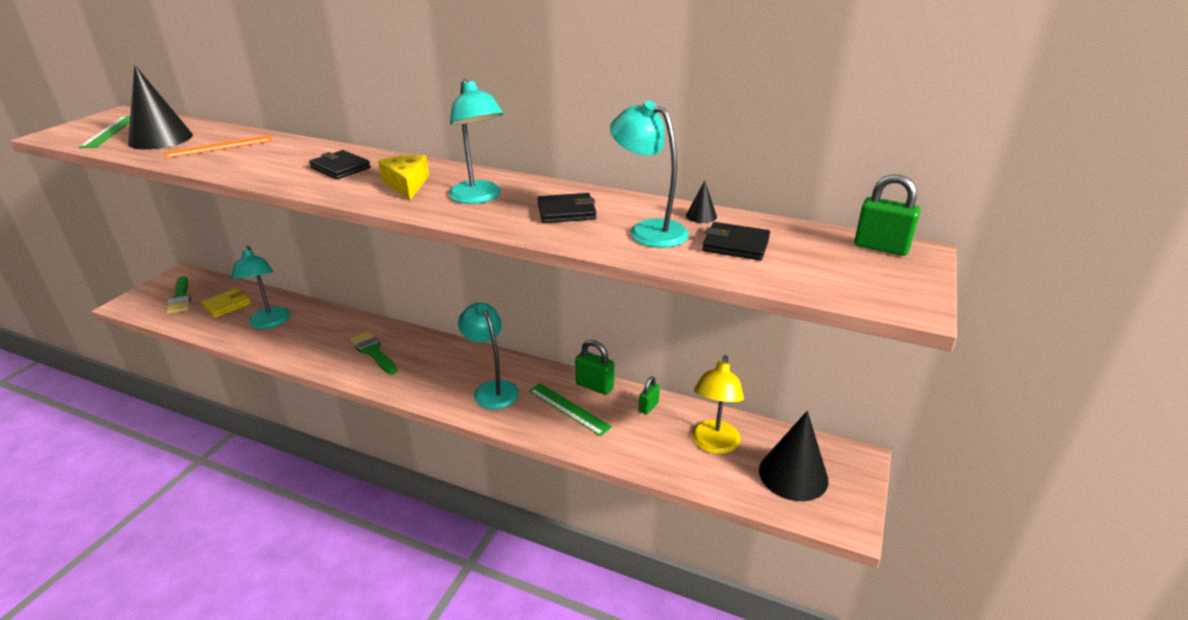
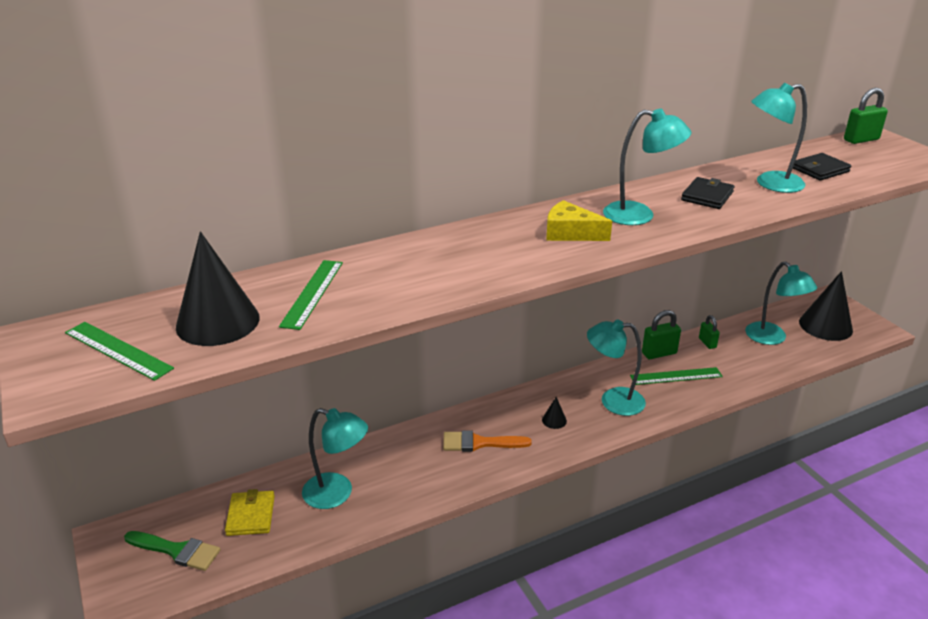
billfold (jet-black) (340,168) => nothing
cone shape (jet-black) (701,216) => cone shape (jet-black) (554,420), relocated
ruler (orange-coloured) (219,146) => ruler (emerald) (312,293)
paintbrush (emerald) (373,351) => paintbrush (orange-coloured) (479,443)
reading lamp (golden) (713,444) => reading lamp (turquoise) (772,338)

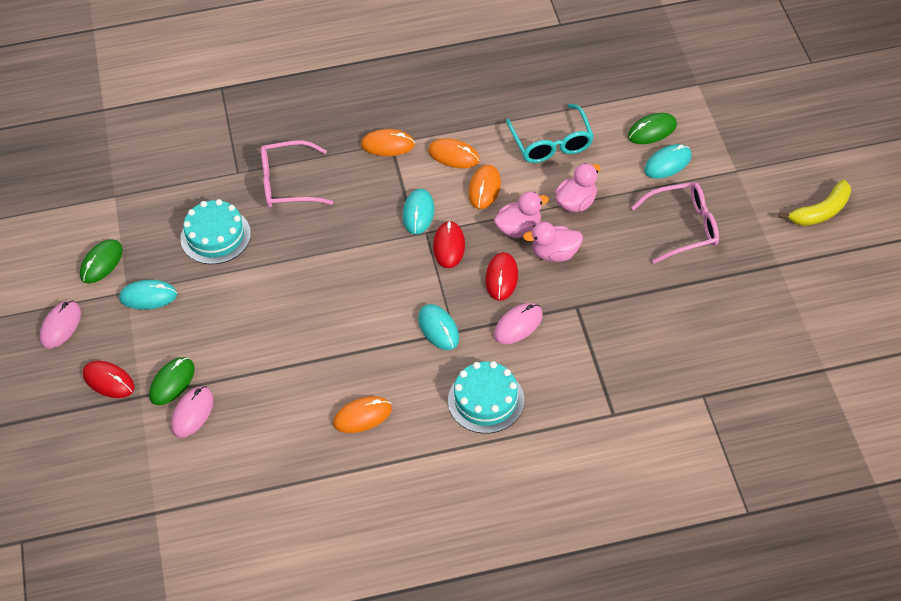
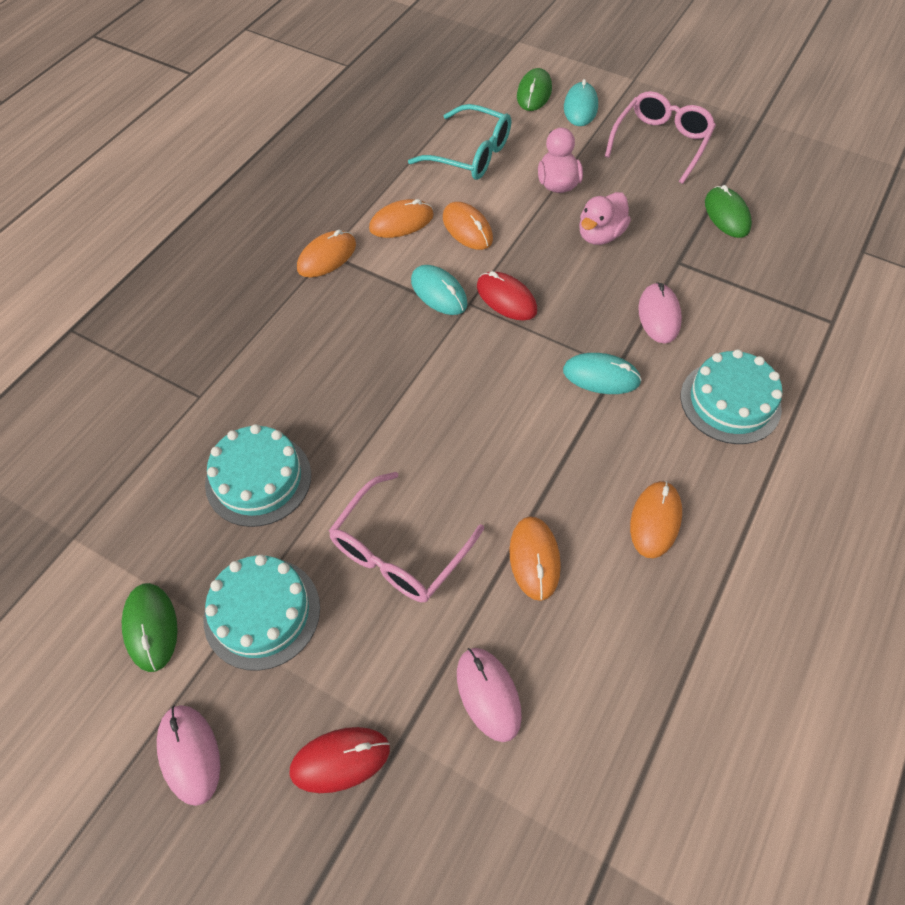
mouse (crimson) (501,278) => nothing
rubber duck (pink) (519,228) => nothing
banana (golden) (821,211) => nothing
nothing => mouse (orange-coloured) (534,559)
mouse (emerald) (172,382) => mouse (emerald) (726,215), relocated
spectacles (pink) (287,183) => spectacles (pink) (399,551), relocated
mouse (turquoise) (148,296) => gateau (turquoise) (262,612)

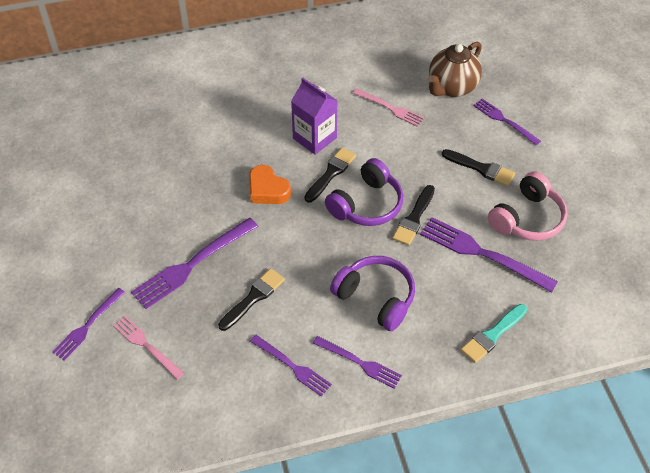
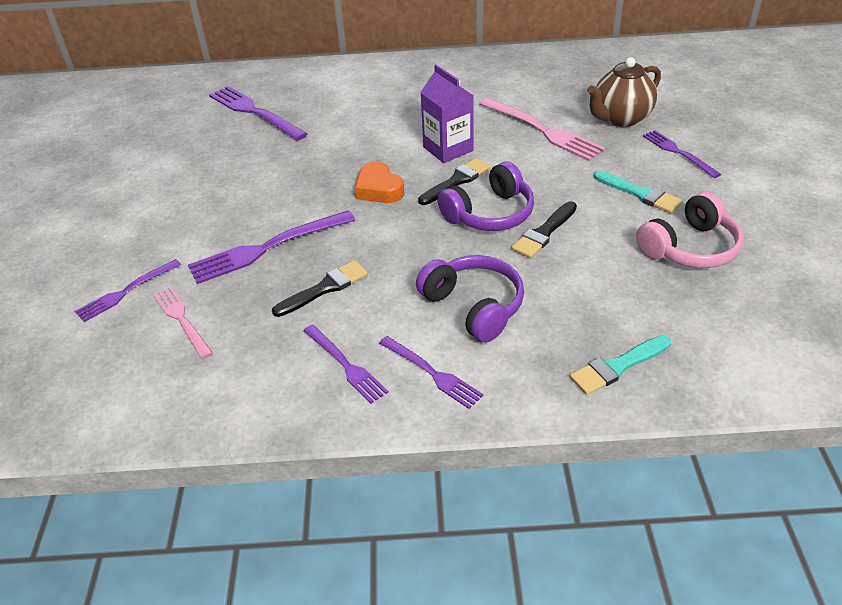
dinner fork (purple) (482,253) => dinner fork (purple) (254,112), relocated
paintbrush (jet-black) (481,168) => paintbrush (turquoise) (640,194)
dinner fork (pink) (390,108) => dinner fork (pink) (543,130), x1.63

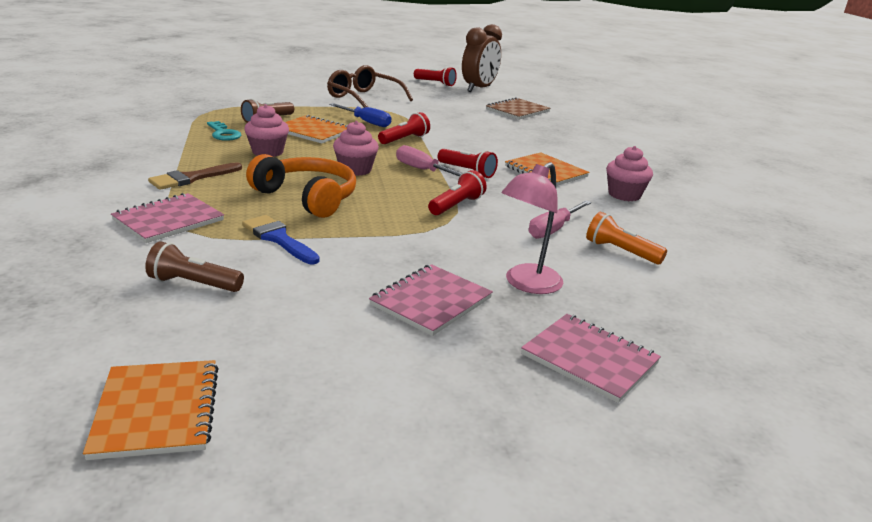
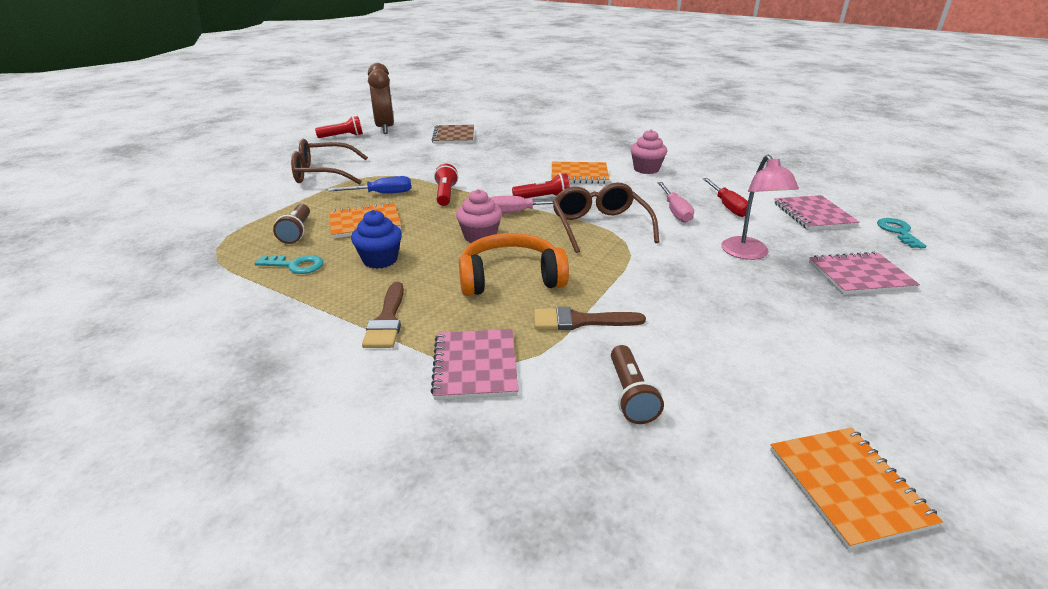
nothing => key (turquoise) (898,232)
notebook (pink) (431,301) => notebook (pink) (813,214), relocated
flashlight (crimson) (456,205) => spectacles (brown) (600,226)
flashlight (orange-coloured) (620,251) => hand screwdriver (crimson) (727,206)
paintbrush (blue) (278,239) => paintbrush (brown) (580,321)
muffin (pink) (267,152) => muffin (blue) (380,260)
notebook (orange-coloured) (157,411) => notebook (orange-coloured) (848,487), 45 degrees clockwise
flashlight (brown) (193,284) => flashlight (brown) (630,395), 60 degrees counterclockwise

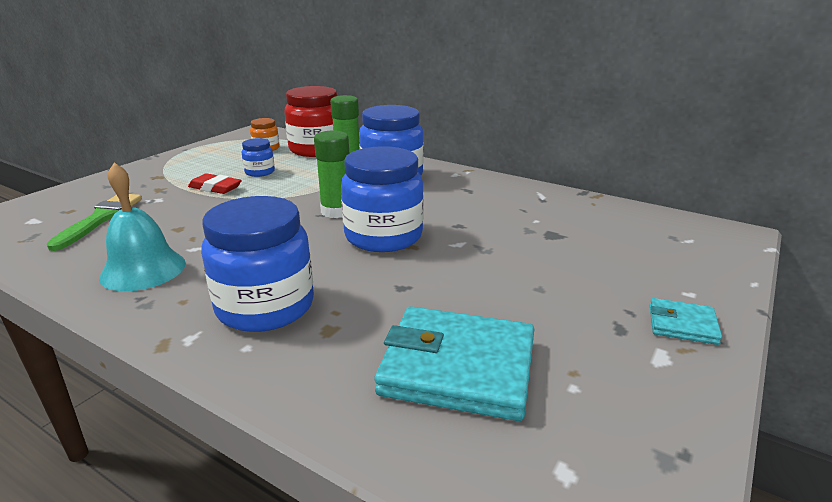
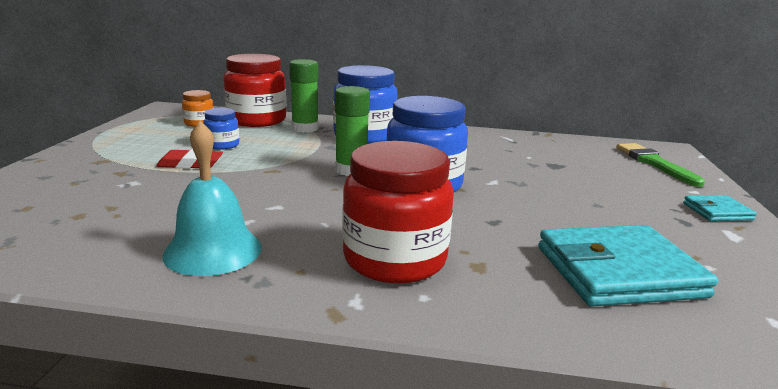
paintbrush (emerald) (100,219) => paintbrush (emerald) (655,163), relocated
jam jar (blue) (265,307) => jam jar (crimson) (394,259)

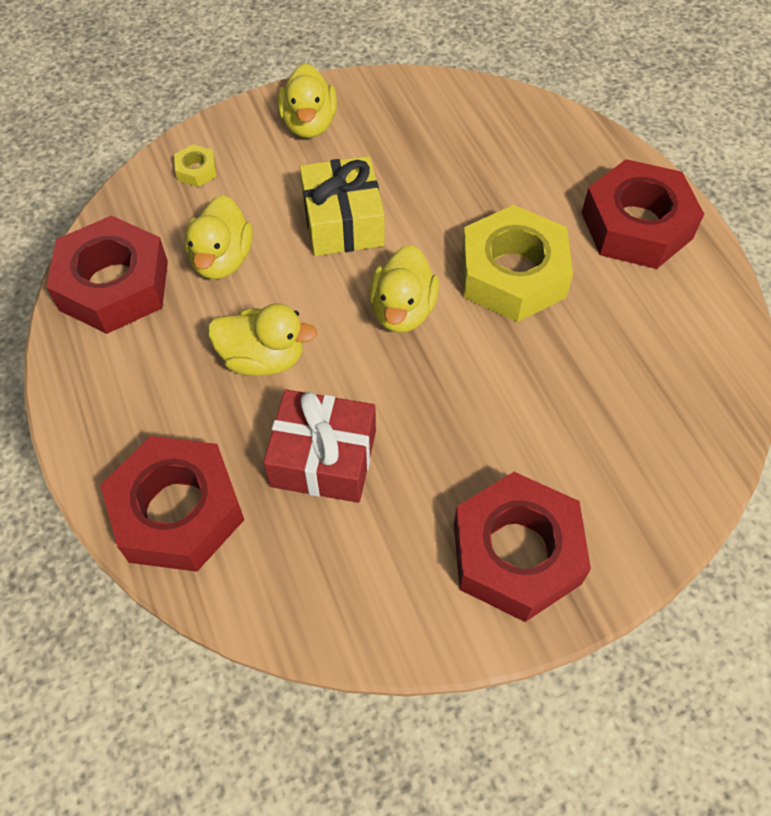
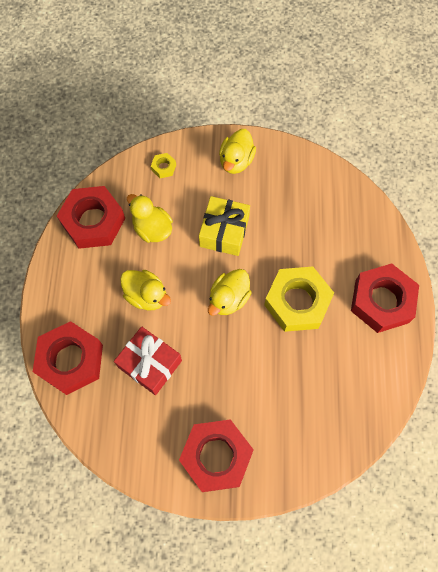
rubber duck (golden) (222,259) => rubber duck (golden) (152,229), 105 degrees clockwise

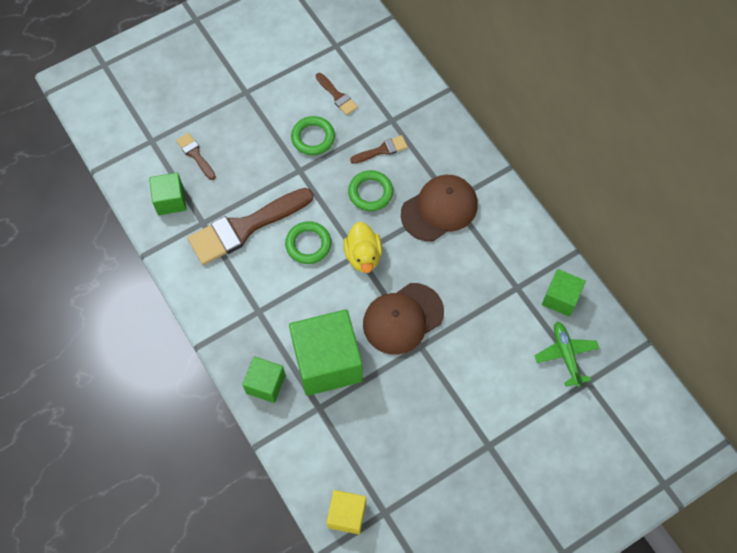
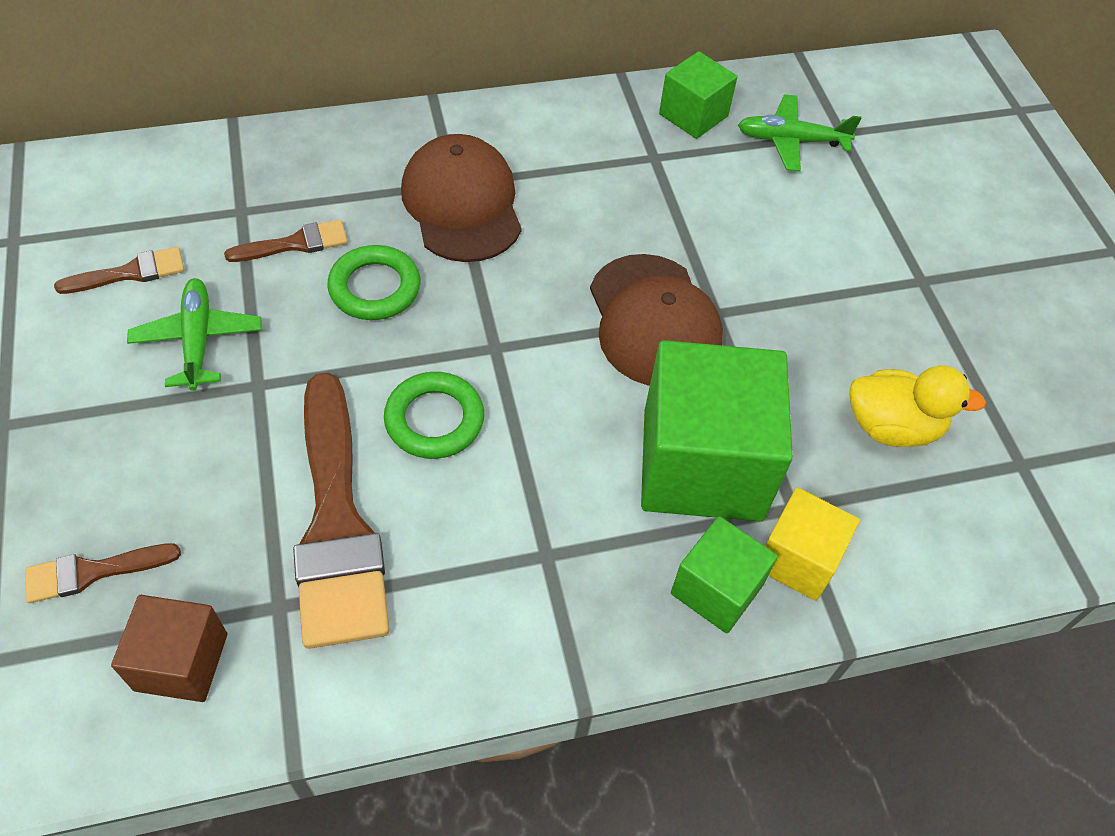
cube (golden) (347,515) => cube (golden) (798,559), relocated
rubber duck (golden) (363,256) => rubber duck (golden) (892,427), relocated
hoop (emerald) (313,138) => aeroplane (emerald) (198,340)
cube (emerald) (170,200) => cube (brown) (181,662)
paintbrush (brown) (382,150) => paintbrush (brown) (295,244), 75 degrees clockwise

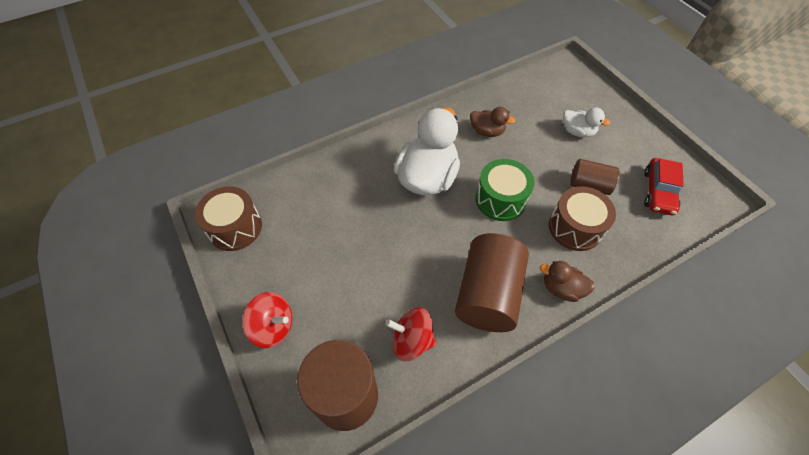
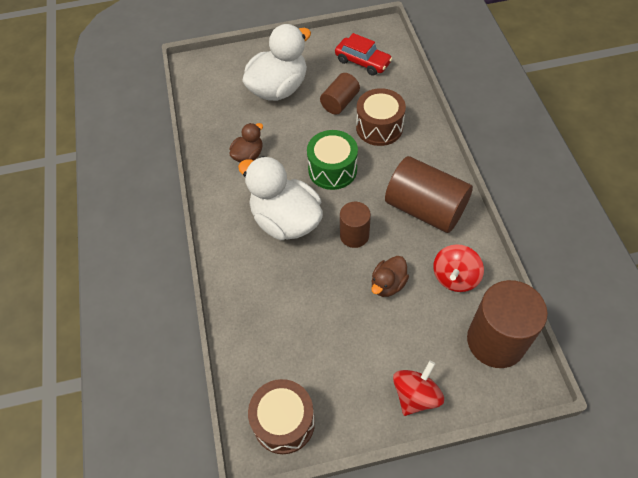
nothing => cylinder (brown) (354,235)
rubber duck (brown) (561,288) => rubber duck (brown) (388,284), relocated
rubber duck (white) (577,132) => rubber duck (white) (278,89), x1.98

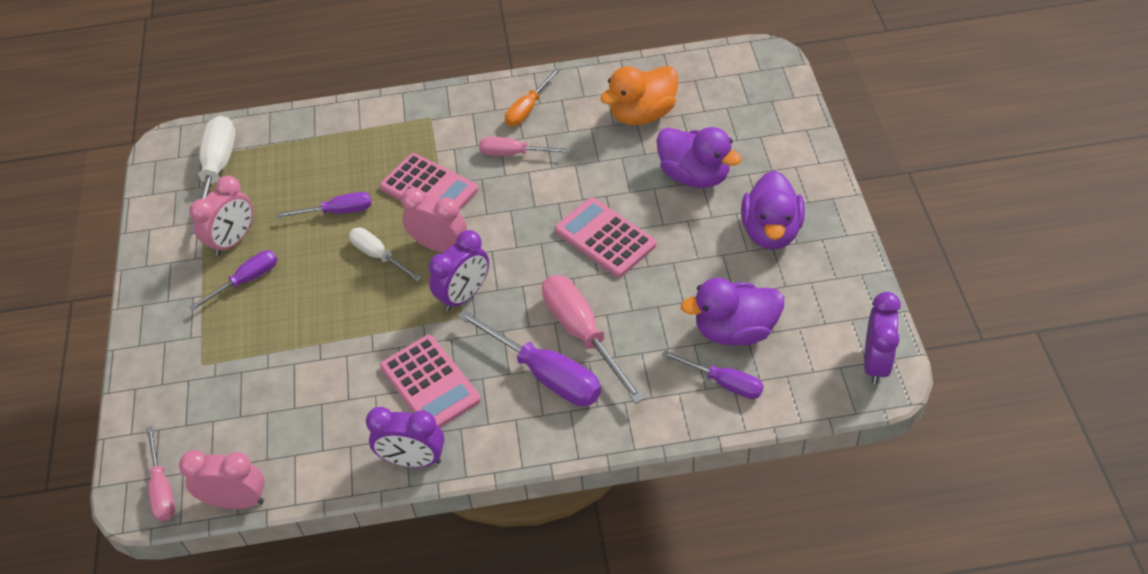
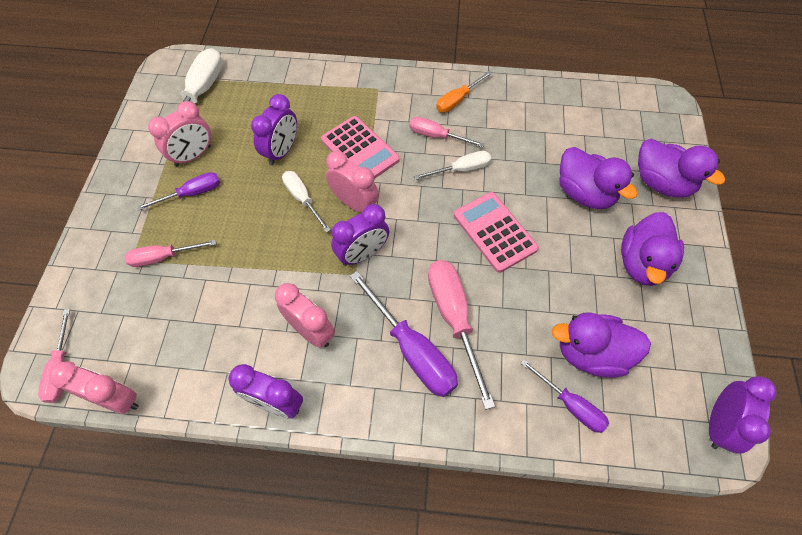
rubber duck (orange-coloured) (642,114) => nothing
nothing => hand screwdriver (pink) (163,257)
nothing => hand screwdriver (white) (461,169)
nothing => rubber duck (purple) (661,183)
hand screwdriver (purple) (338,212) => clock (purple) (282,152)
calculator (pink) (430,384) => clock (pink) (311,331)

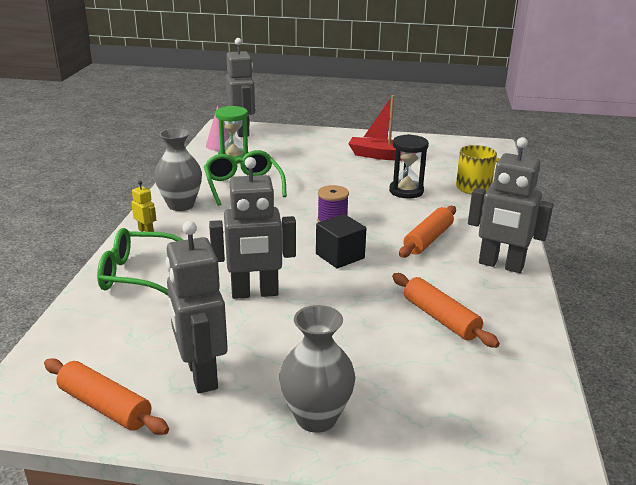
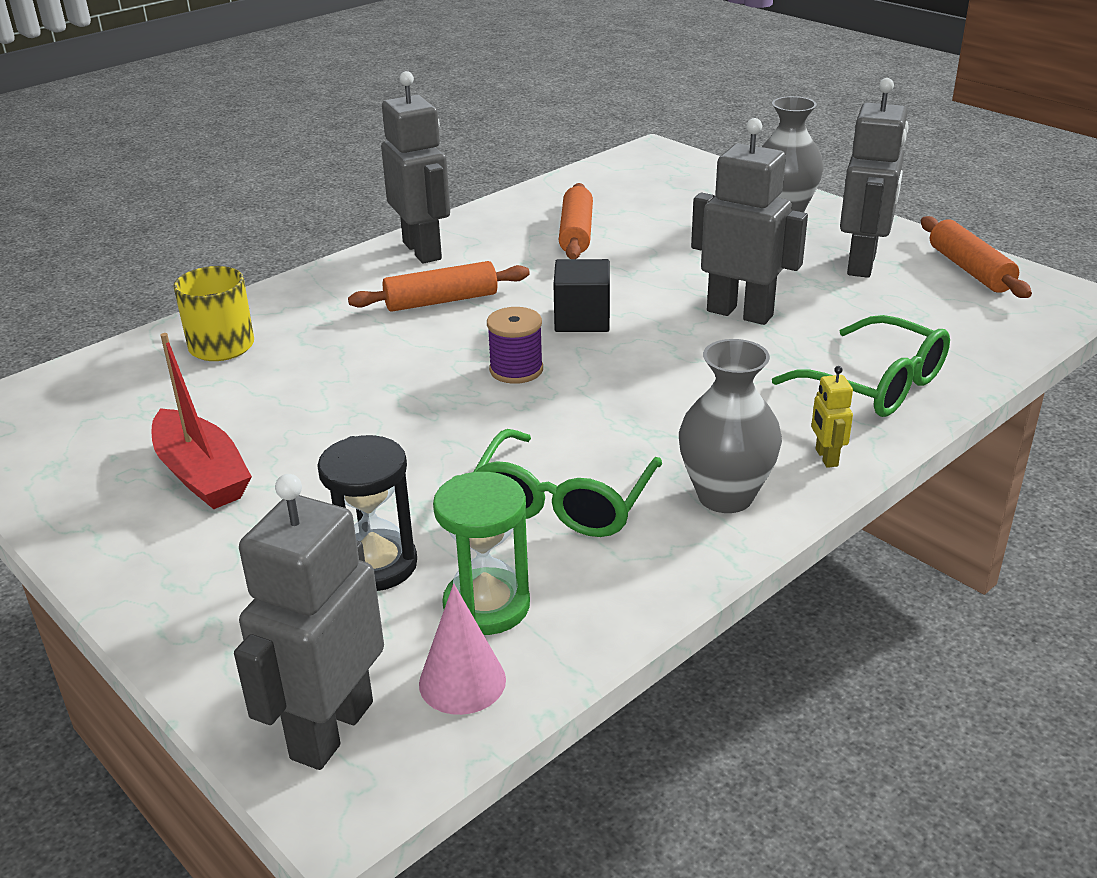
sand timer (jet-black) (406,191) => sand timer (jet-black) (376,565), relocated

